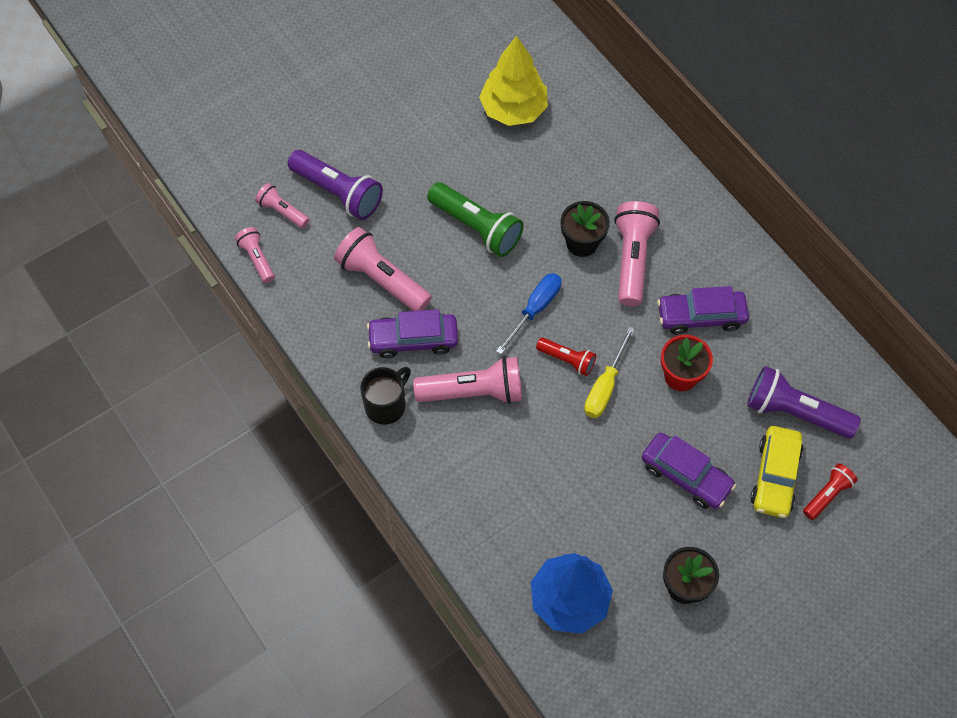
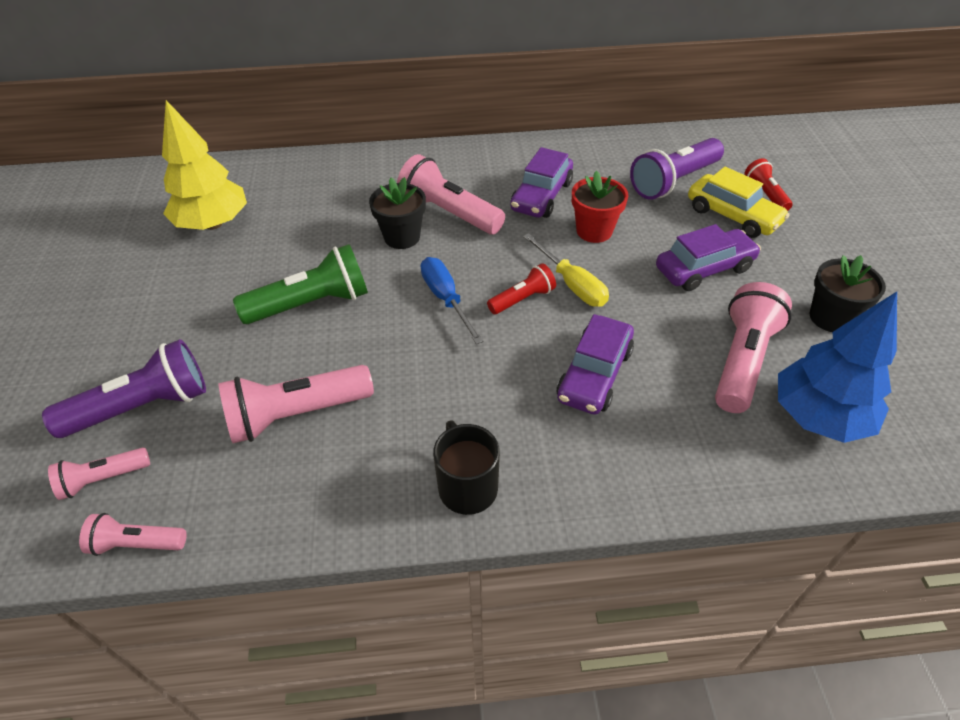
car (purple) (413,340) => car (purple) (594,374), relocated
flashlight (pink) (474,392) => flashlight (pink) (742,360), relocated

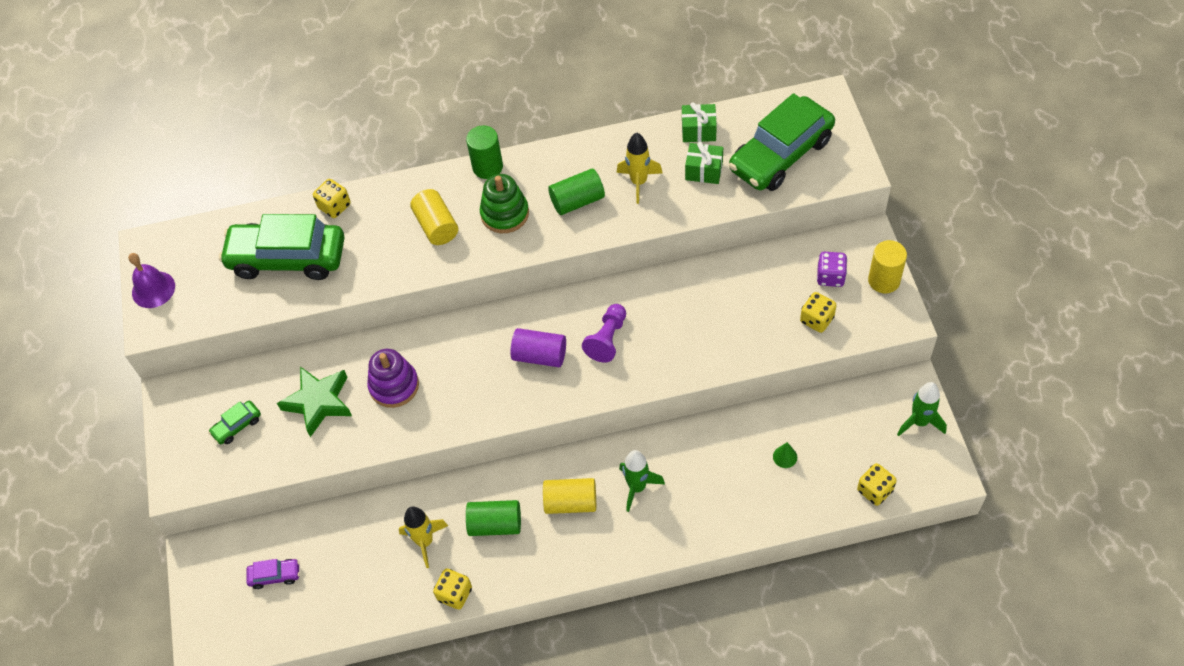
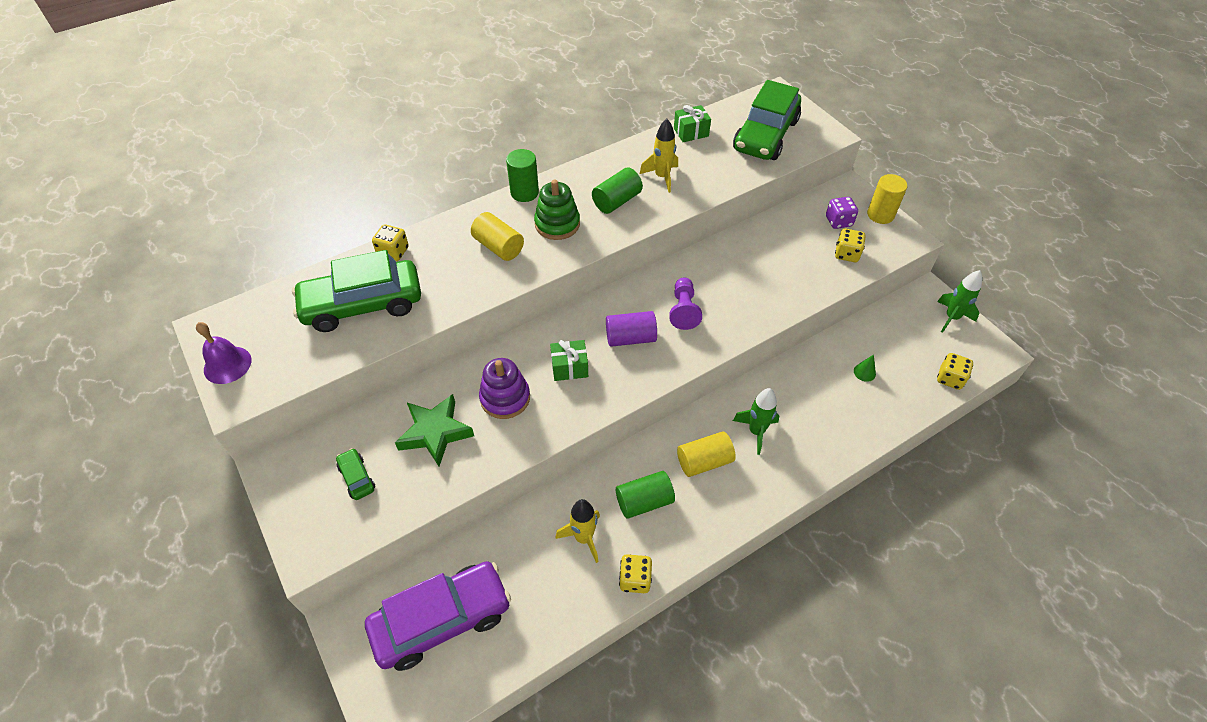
gift (emerald) (704,171) => gift (emerald) (569,367), relocated
car (emerald) (237,426) => car (emerald) (357,478), 120 degrees clockwise
car (purple) (275,575) => car (purple) (442,620), x2.38

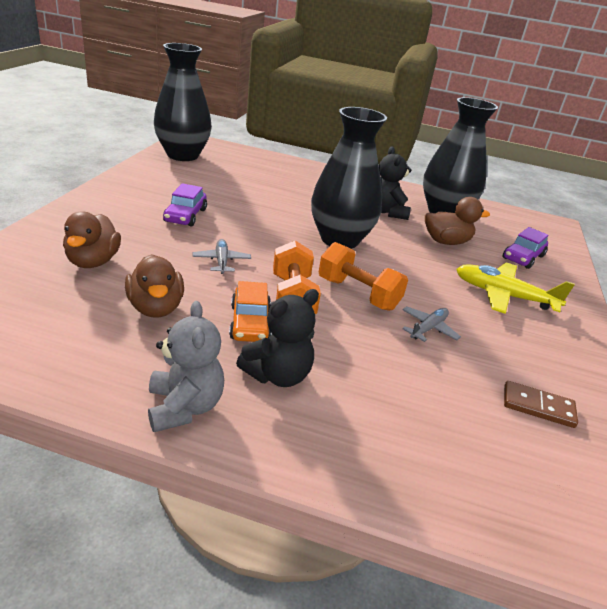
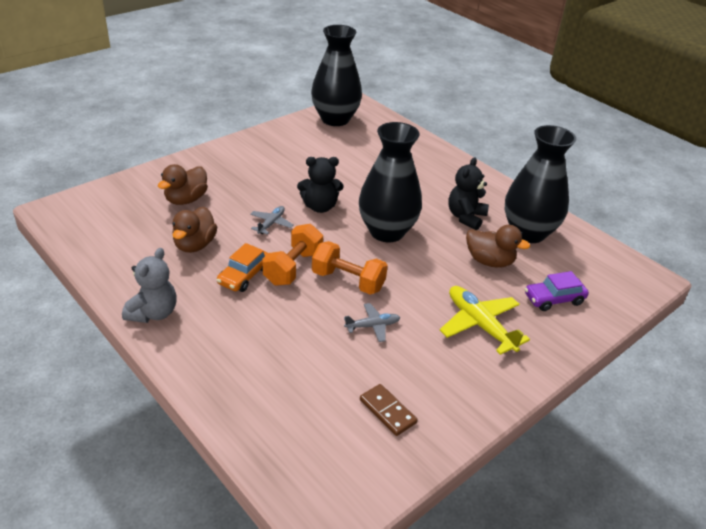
car (purple) (185,215) => nothing
teddy bear (jet-black) (278,375) => teddy bear (jet-black) (320,207), relocated
dumbbell (orange-coloured) (358,294) => dumbbell (orange-coloured) (348,281), 45 degrees counterclockwise

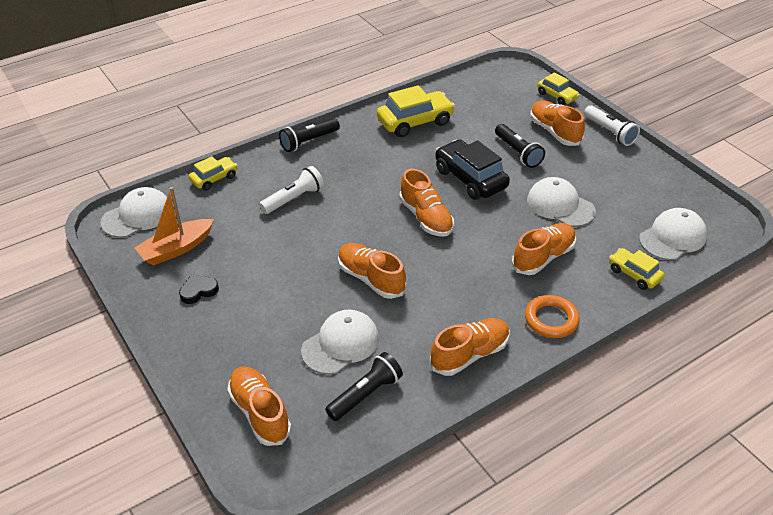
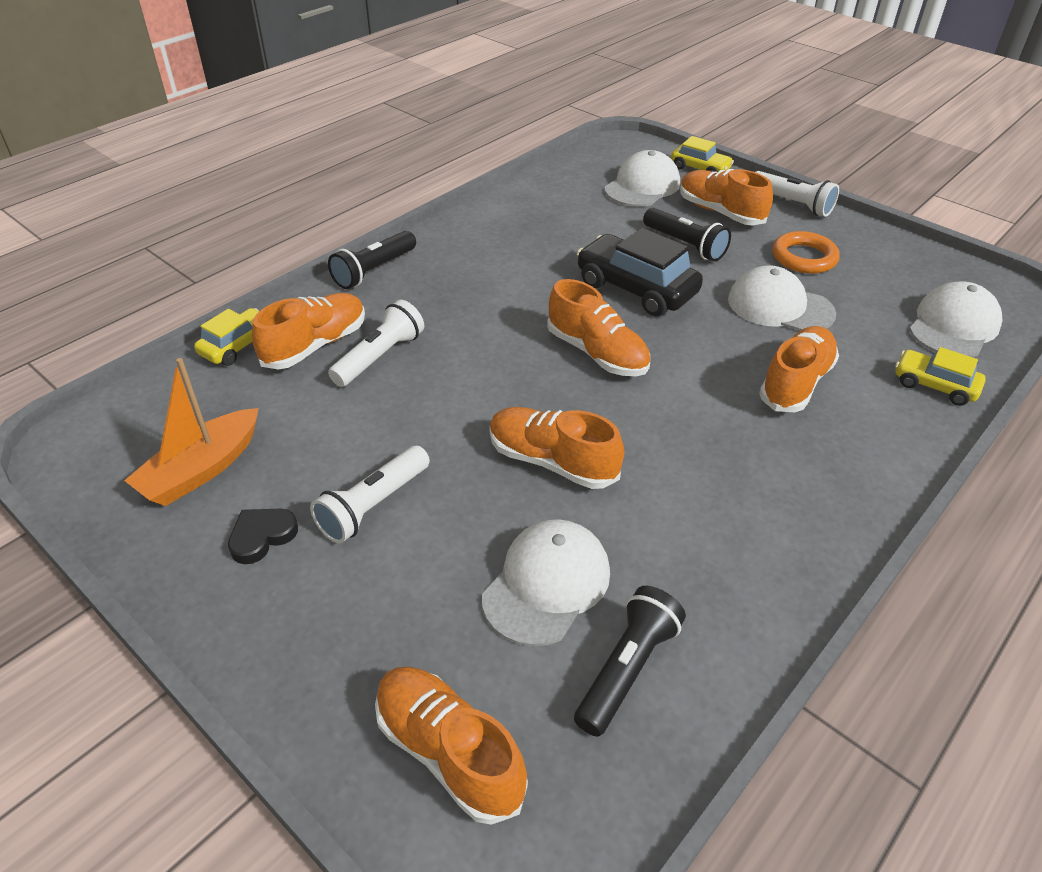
car (golden) (415,122) => nothing
nothing => flashlight (white) (373,505)
baseball cap (white) (137,216) => baseball cap (white) (642,186), relocated
lace-up shoe (orange-coloured) (469,354) => lace-up shoe (orange-coloured) (315,345), relocated
hoop (orange-coloured) (551,319) => hoop (orange-coloured) (804,257), relocated

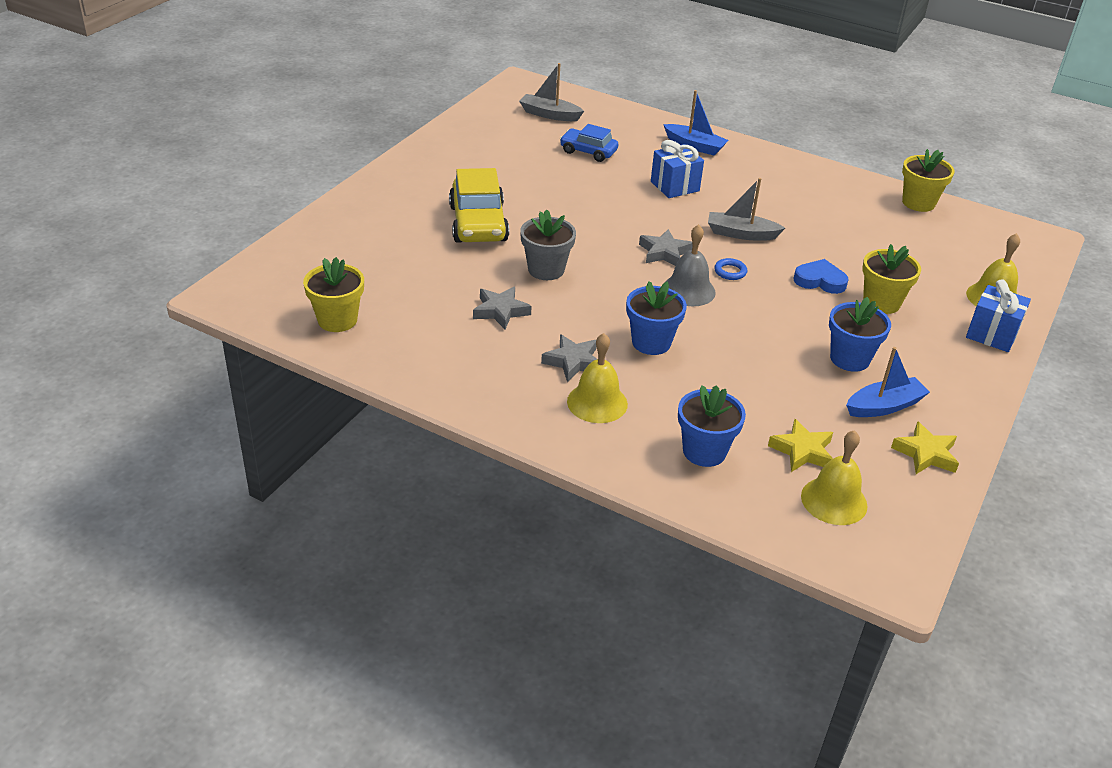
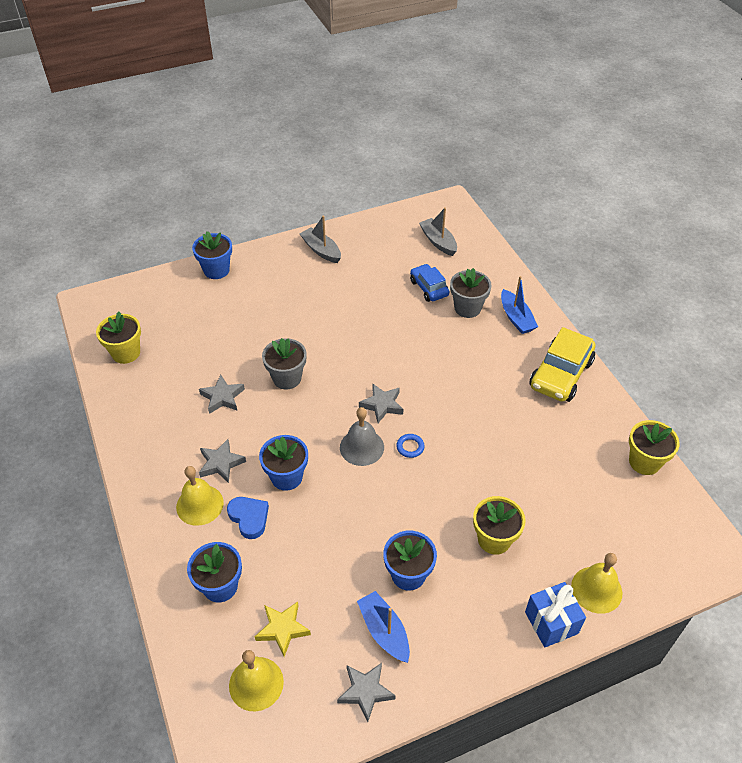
gift (blue) (675,186) => nothing
nothing => potted plant (blue) (216,270)
nothing => potted plant (gray) (467,308)
car (golden) (478,224) => car (golden) (560,374), relocated
toy boat (gray) (741,234) => toy boat (gray) (321,250), relocated
heart (blue) (820,281) => heart (blue) (249,518), relocated
five-pointed star (golden) (925,454) => five-pointed star (gray) (365,692)
toy boat (blue) (884,406) => toy boat (blue) (384,631), 135 degrees counterclockwise

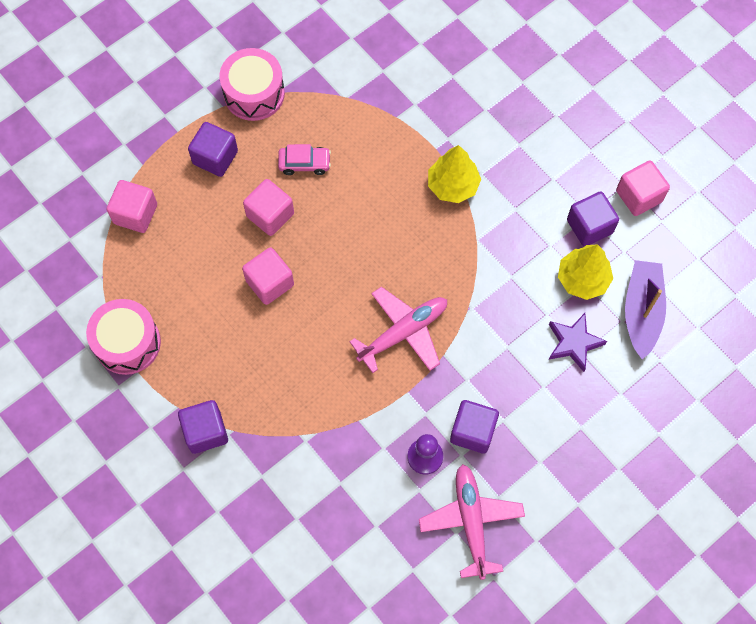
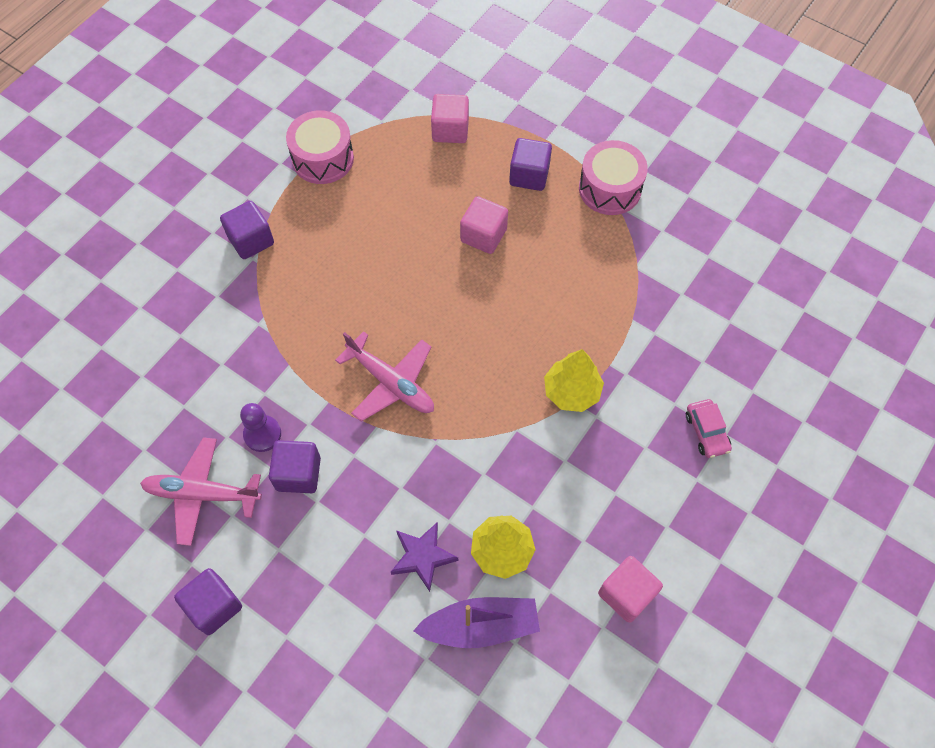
cube (pink) (269,283) => nothing
car (pink) (304,163) => car (pink) (706,432), relocated
cube (purple) (589,226) => cube (purple) (214,606), relocated
aeroplane (pink) (471,521) => aeroplane (pink) (202,494), 150 degrees counterclockwise

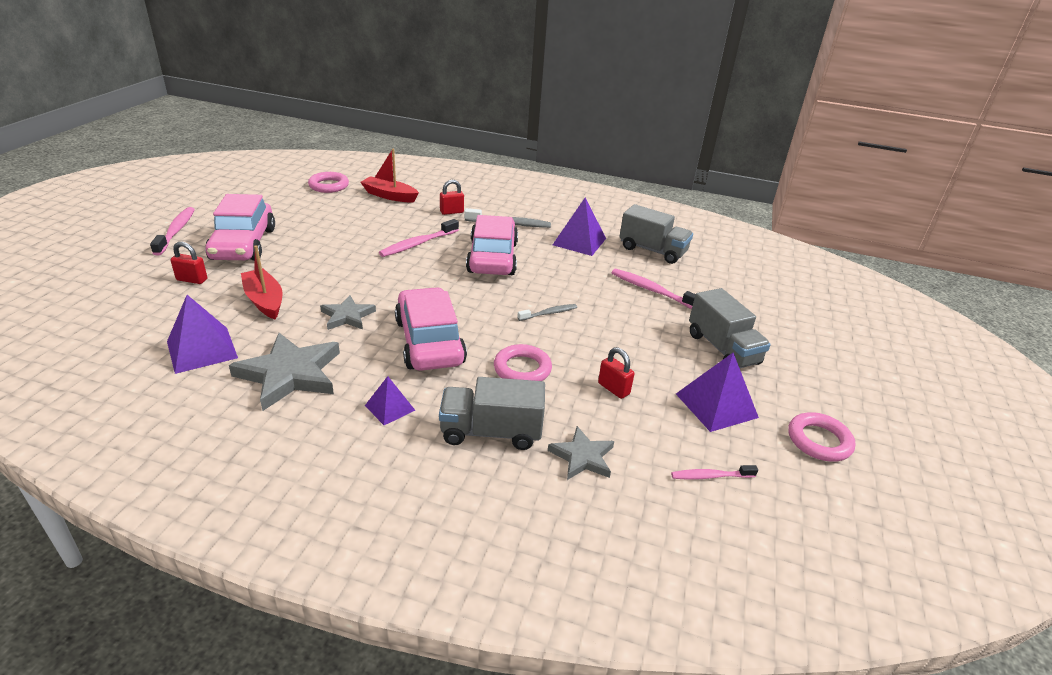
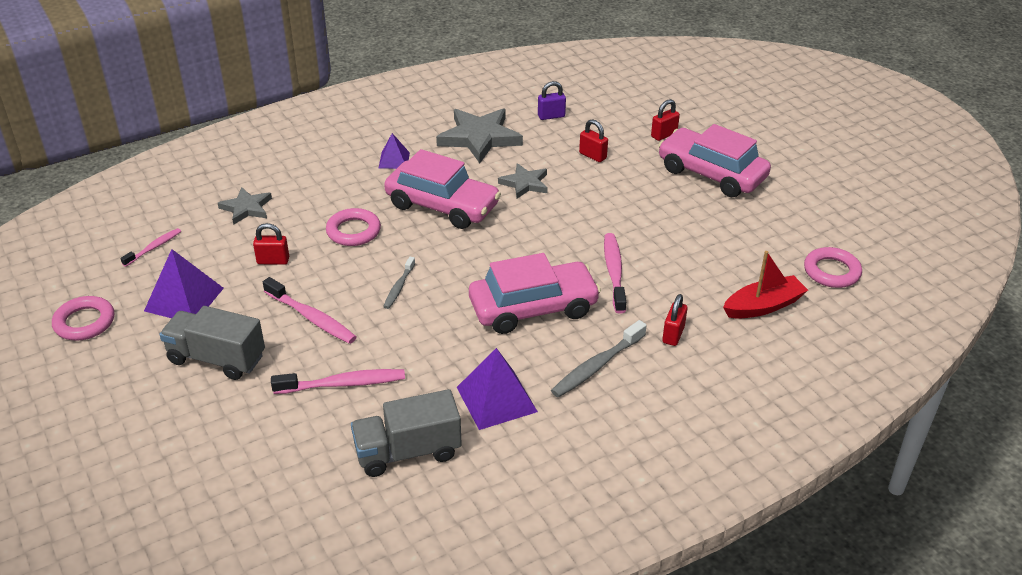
toy truck (gray) (491,432) => nothing
dental brush (pink) (176,231) => dental brush (pink) (311,318), relocated
solid pyramid (purple) (202,349) => padlock (purple) (551,116)
toy boat (crimson) (264,301) => padlock (crimson) (592,156)
car (pink) (492,257) => car (pink) (533,308), 60 degrees counterclockwise

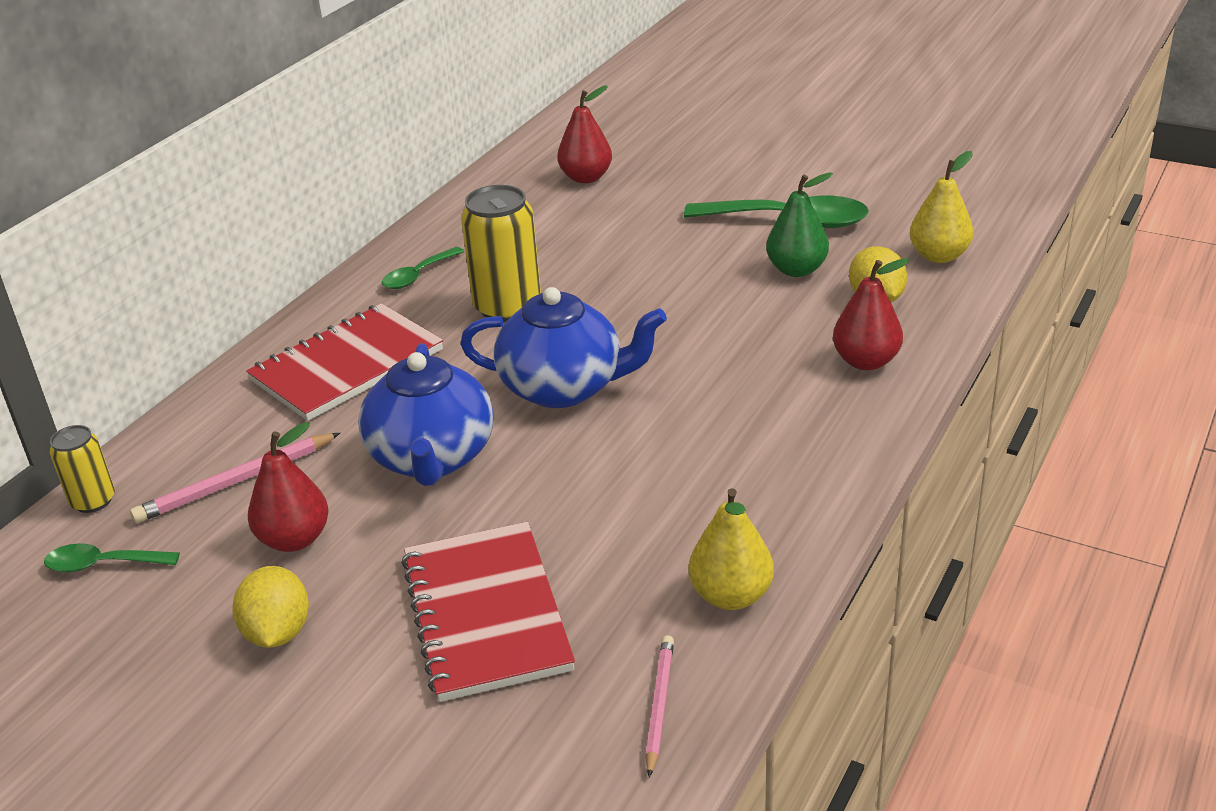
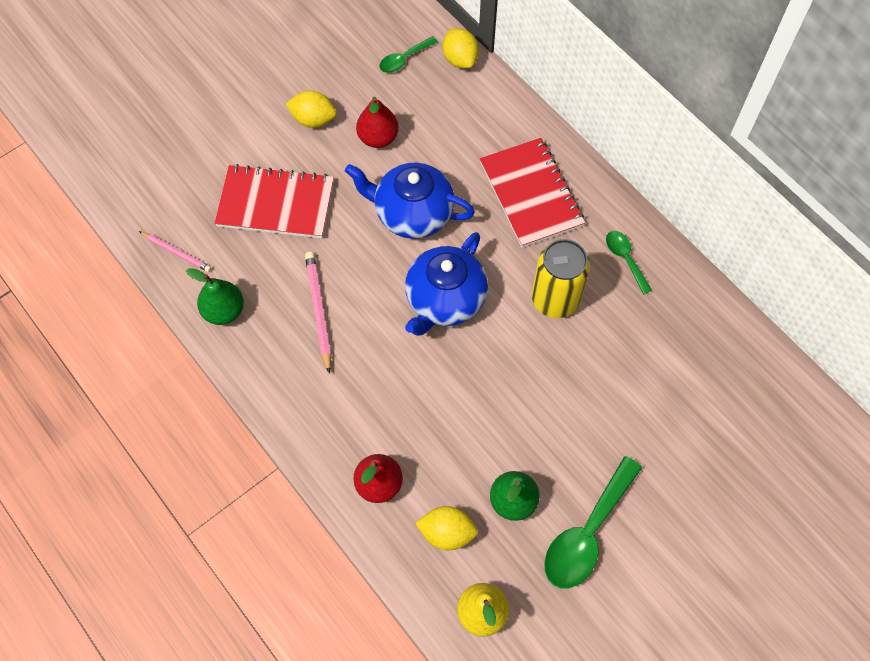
pear (crimson) (586,178) => nothing
wooden pencil (pink) (236,482) => wooden pencil (pink) (319,311), relocated
can (golden) (93,501) => toy lemon (golden) (460,59)
pear (golden) (731,596) => pear (emerald) (224,311)
tablespoon (emerald) (103,564) => tablespoon (emerald) (404,59), 150 degrees counterclockwise

